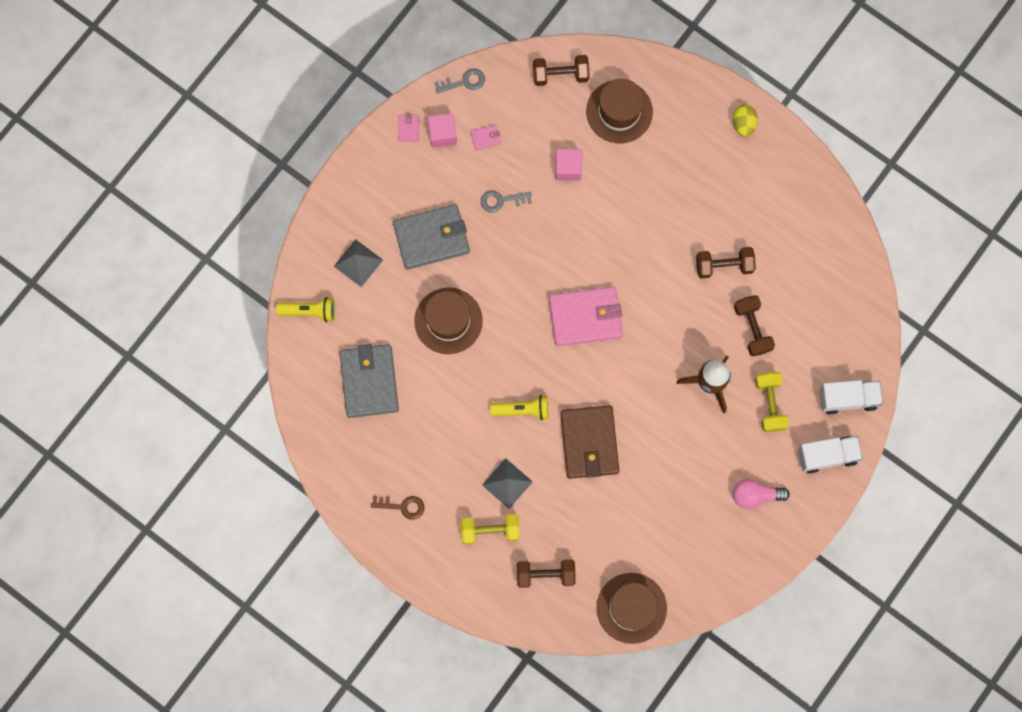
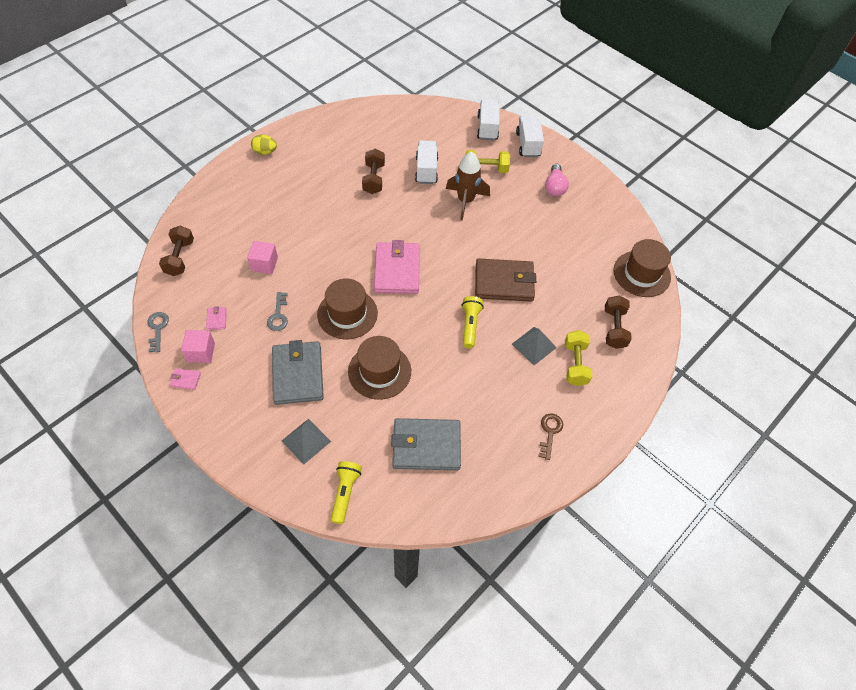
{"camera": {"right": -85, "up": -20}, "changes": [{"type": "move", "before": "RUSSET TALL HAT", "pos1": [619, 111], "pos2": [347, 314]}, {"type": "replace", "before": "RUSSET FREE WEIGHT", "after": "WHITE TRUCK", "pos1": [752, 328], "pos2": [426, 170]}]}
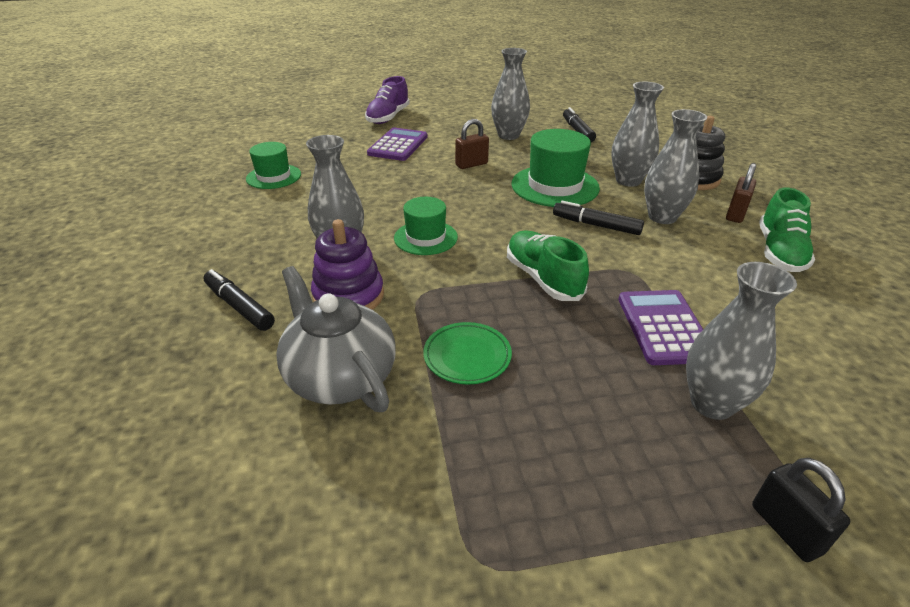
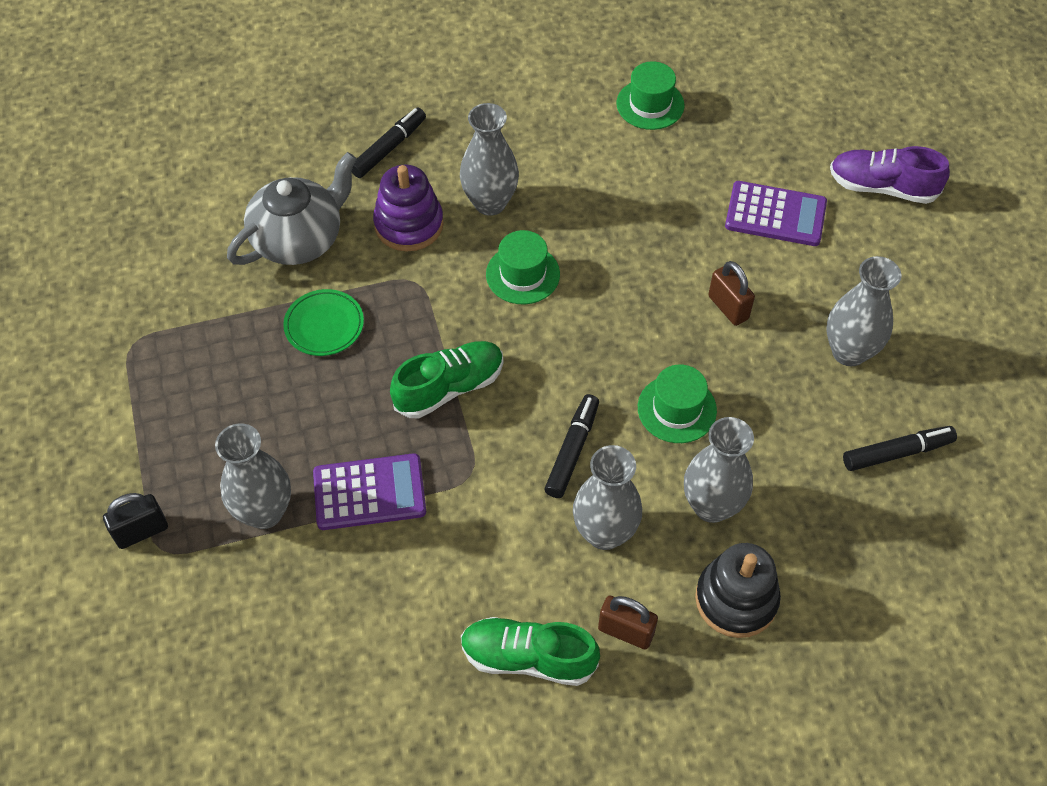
{"camera": {"right": 85, "up": 20}, "changes": [{"type": "resize", "before": "EMERALD TALL HAT", "pos1": [555, 186], "pos2": [677, 409], "scale": 0.63}]}
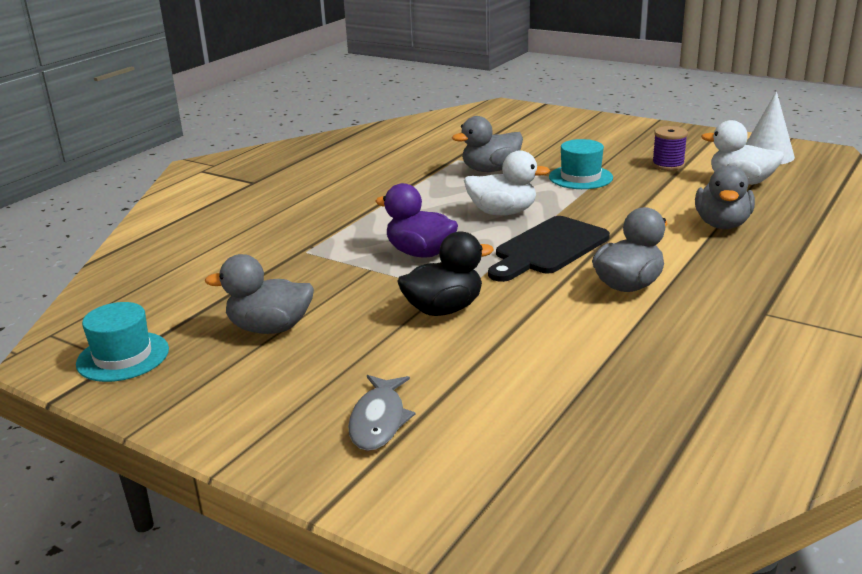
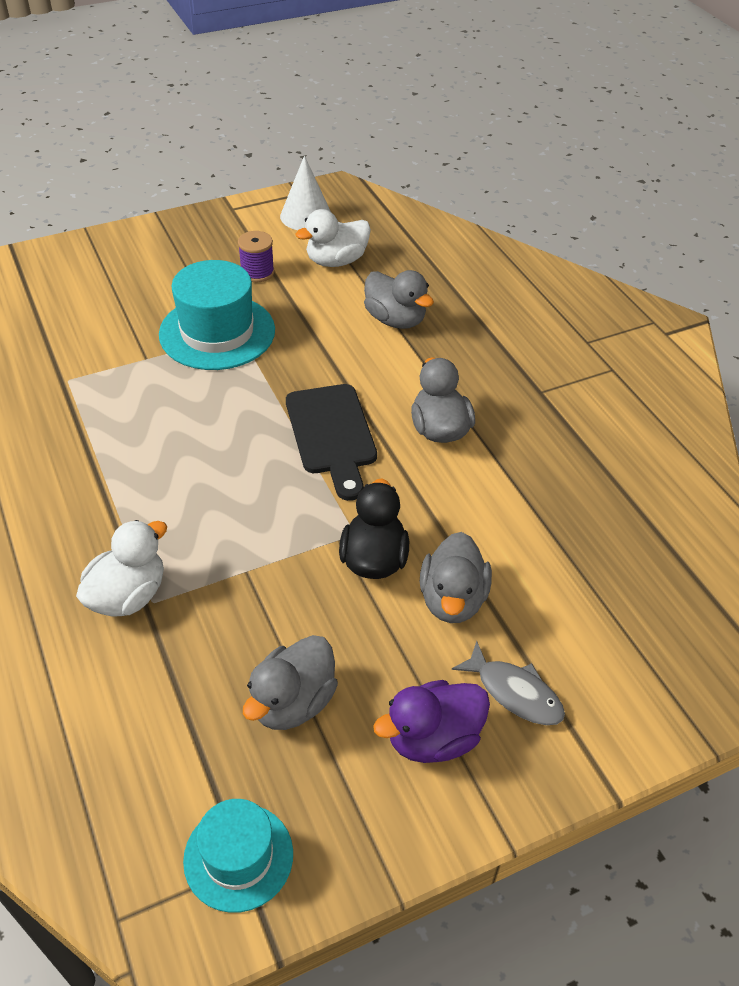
{"camera": {"right": -60, "up": 20}, "changes": [{"type": "move", "before": "ASH-GREY TOY DUCK", "pos1": [490, 170], "pos2": [452, 599]}, {"type": "resize", "before": "TURQUOISE TALL HAT", "pos1": [580, 177], "pos2": [217, 332], "scale": 1.64}, {"type": "move", "before": "WHITE TOY DUCK", "pos1": [502, 212], "pos2": [128, 596]}, {"type": "move", "before": "PURPLE TOY DUCK", "pos1": [420, 253], "pos2": [433, 738]}]}
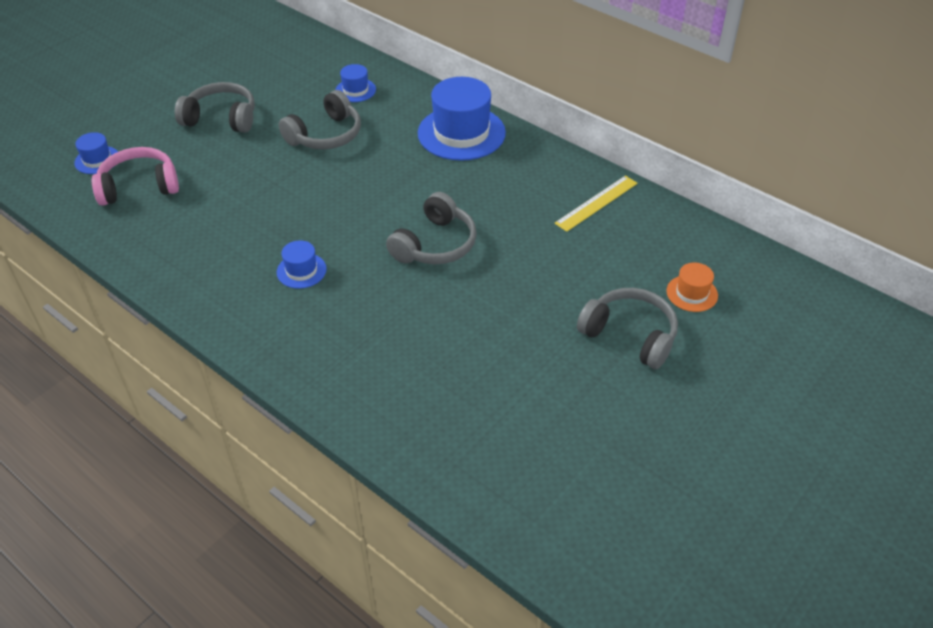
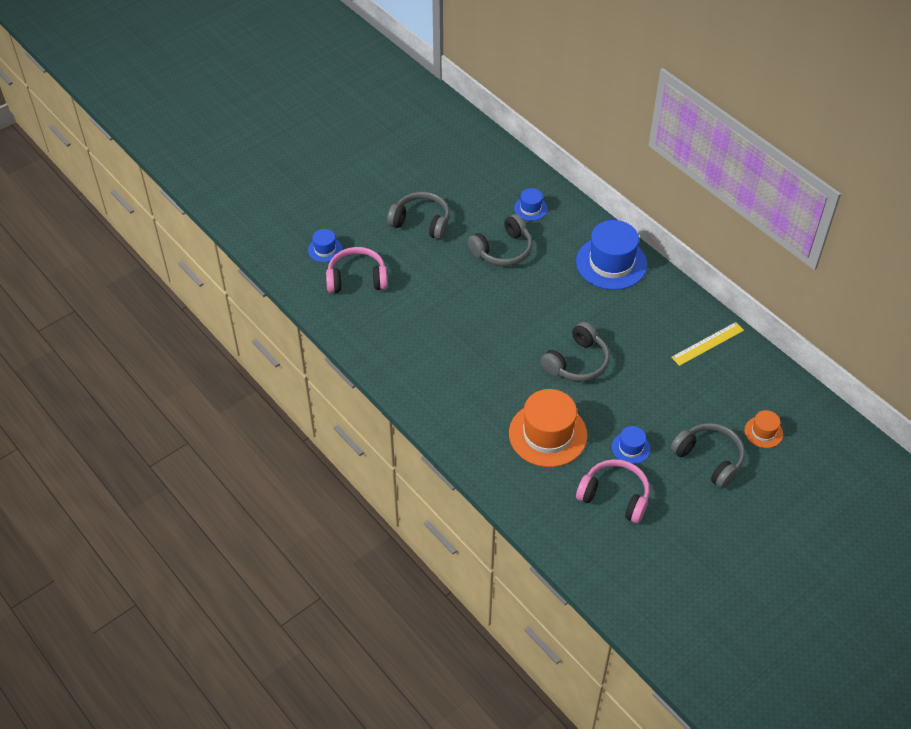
{"camera": {"right": 10, "up": 5}, "changes": [{"type": "move", "before": "BLUE TALL HAT", "pos1": [301, 271], "pos2": [631, 448]}, {"type": "insert", "after": "ORANGE TALL HAT", "pos2": [548, 434]}, {"type": "insert", "after": "ROSY HEADPHONES", "pos2": [614, 496]}]}
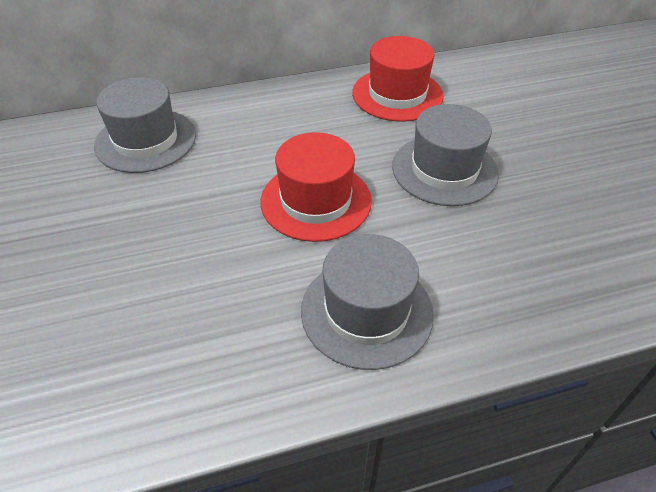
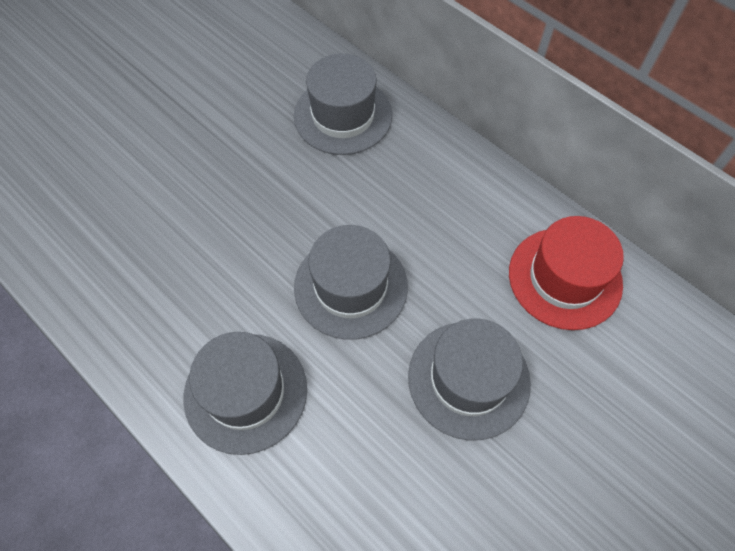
{"camera": {"right": 60, "up": 15}, "changes": [{"type": "recolor", "before": "RED TALL HAT", "after": "ASH-GREY TALL HAT", "pos1": [316, 201], "pos2": [350, 287]}]}
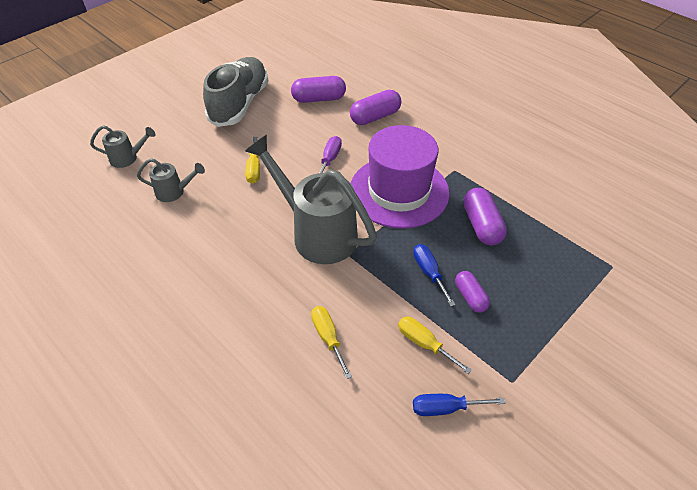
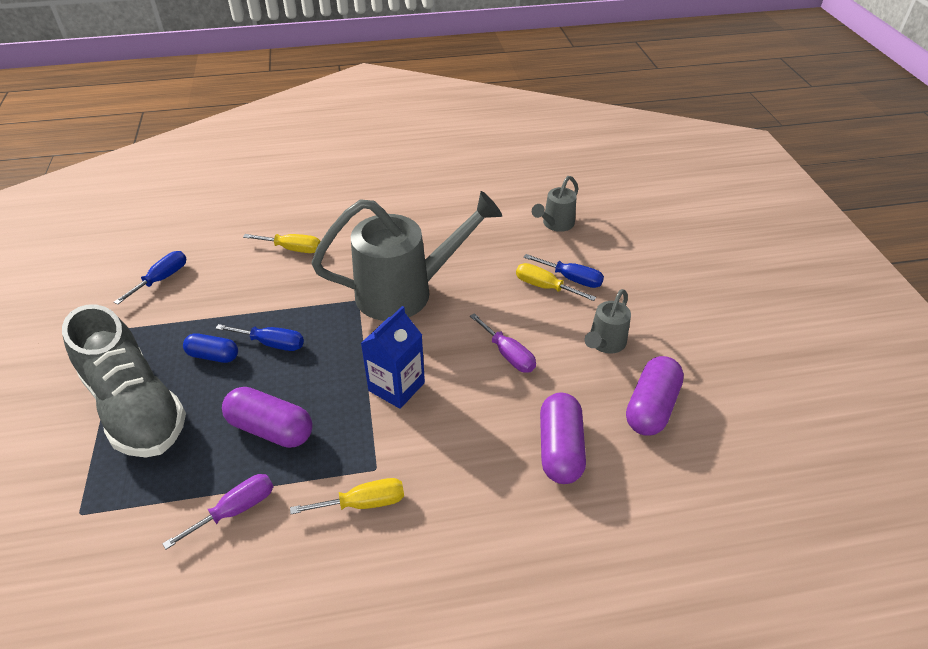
{"camera": {"right": 125, "up": -5}, "changes": [{"type": "move", "before": "ASH-GREY SHOE", "pos1": [240, 104], "pos2": [136, 407]}, {"type": "move", "before": "ASH-GREY SPRINKLING CAN", "pos1": [128, 158], "pos2": [605, 343]}, {"type": "replace", "before": "PURPLE TALL HAT", "after": "BLUE CARTON", "pos1": [399, 191], "pos2": [396, 386]}, {"type": "recolor", "before": "PURPLE CAPSULE", "after": "BLUE CAPSULE", "pos1": [470, 297], "pos2": [213, 356]}, {"type": "move", "before": "GOLDEN SCREWDRIVER", "pos1": [424, 343], "pos2": [363, 503]}, {"type": "insert", "after": "BLUE SCREWDRIVER", "pos2": [571, 279]}, {"type": "insert", "after": "PURPLE SCREWDRIVER", "pos2": [235, 510]}]}
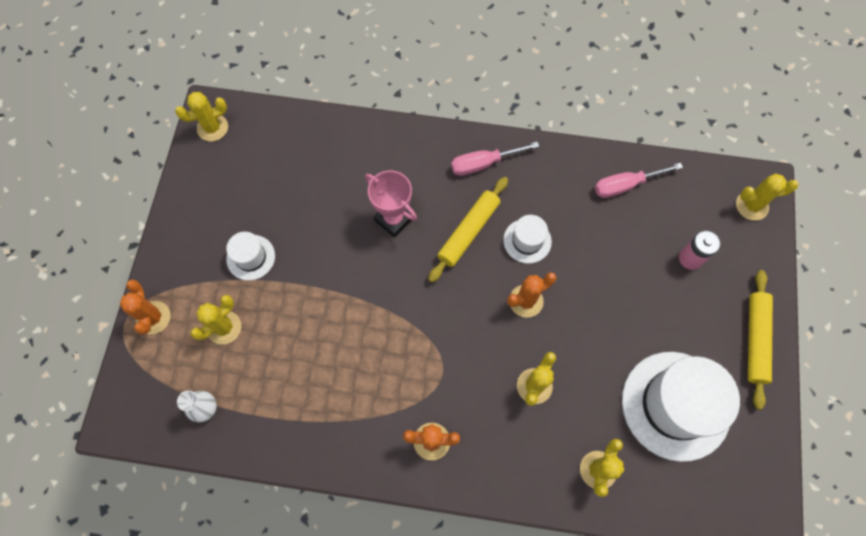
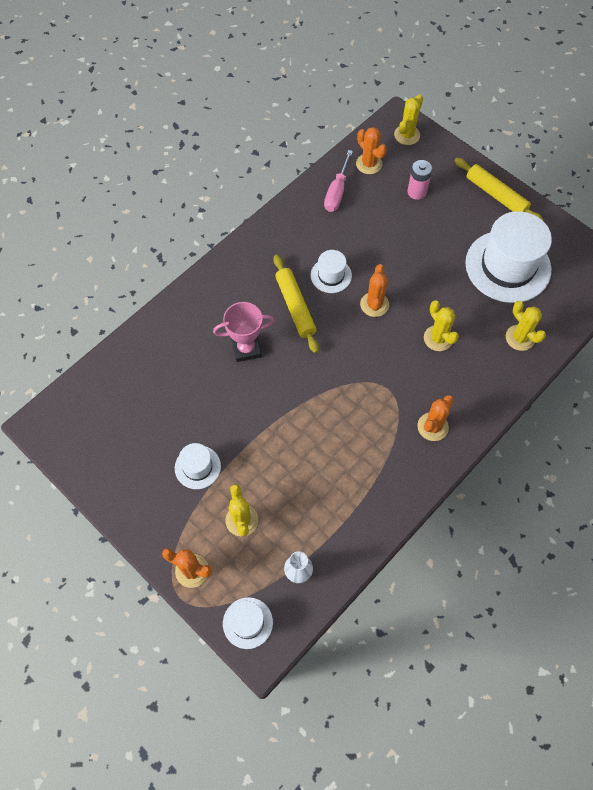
{"camera": {"right": -55, "up": -5}, "changes": [{"type": "delete", "before": "GOLDEN PRICKLY PLANT", "pos1": [212, 128]}, {"type": "delete", "before": "ROSY SCREWDRIVER", "pos1": [483, 164]}, {"type": "insert", "after": "ORANGE PRICKLY PLANT", "pos2": [369, 164]}, {"type": "insert", "after": "WHITE TALL HAT", "pos2": [247, 623]}]}
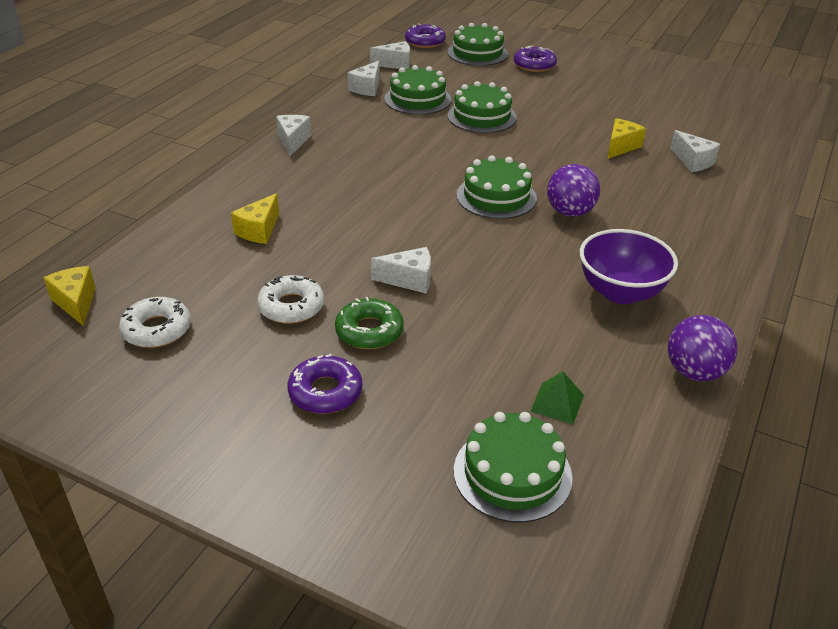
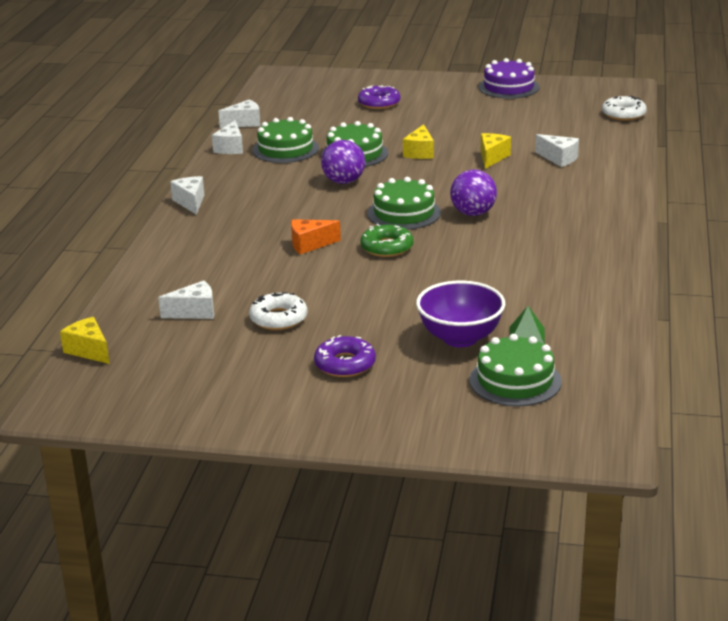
{"camera": {"right": -15, "up": -10}, "changes": [{"type": "delete", "before": "EMERALD LAYER CAKE", "pos1": [477, 53]}, {"type": "delete", "before": "PURPLE DONUT", "pos1": [425, 42]}, {"type": "move", "before": "GOLDEN CHEESE WEDGE", "pos1": [259, 230], "pos2": [420, 152]}, {"type": "move", "before": "PURPLE BOWL", "pos1": [620, 292], "pos2": [460, 338]}, {"type": "move", "before": "WHITE CHEESE WEDGE", "pos1": [409, 280], "pos2": [194, 312]}, {"type": "move", "before": "WHITE DONUT", "pos1": [157, 329], "pos2": [623, 114]}, {"type": "move", "before": "EMERALD DONUT", "pos1": [369, 331], "pos2": [387, 247]}, {"type": "move", "before": "PURPLE SPHERE", "pos1": [694, 372], "pos2": [344, 182]}, {"type": "insert", "after": "PURPLE LAYER CAKE", "pos2": [509, 87]}, {"type": "insert", "after": "ORANGE CHEESE WEDGE", "pos2": [309, 244]}]}
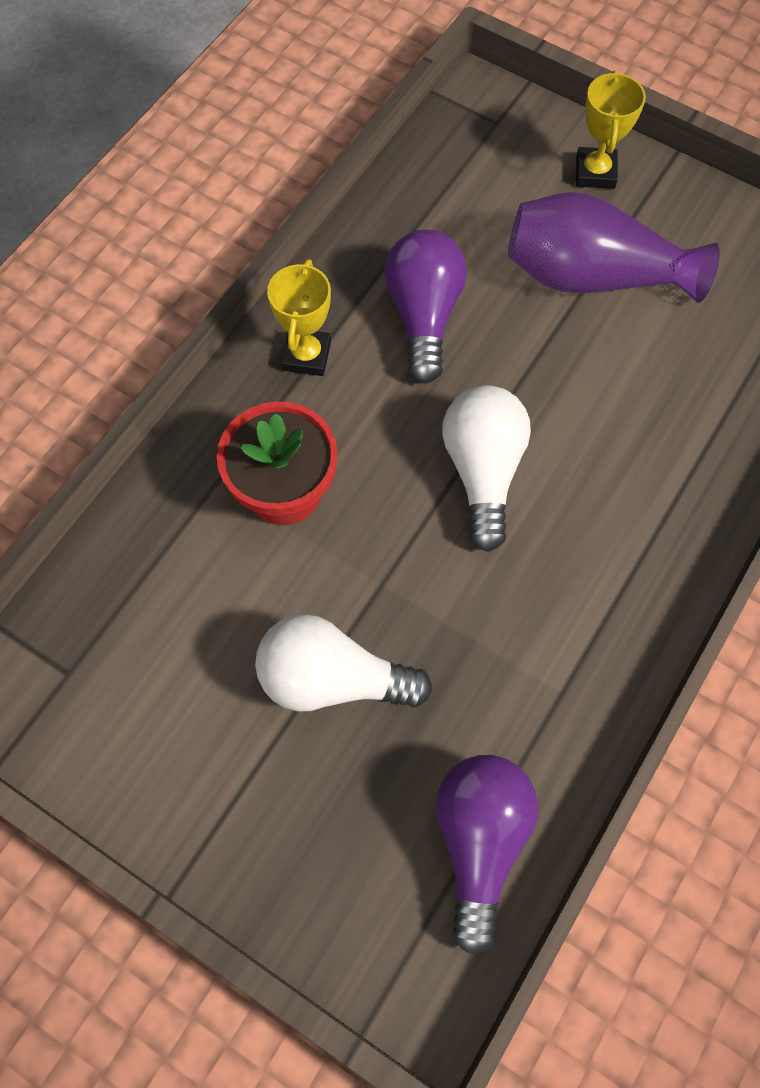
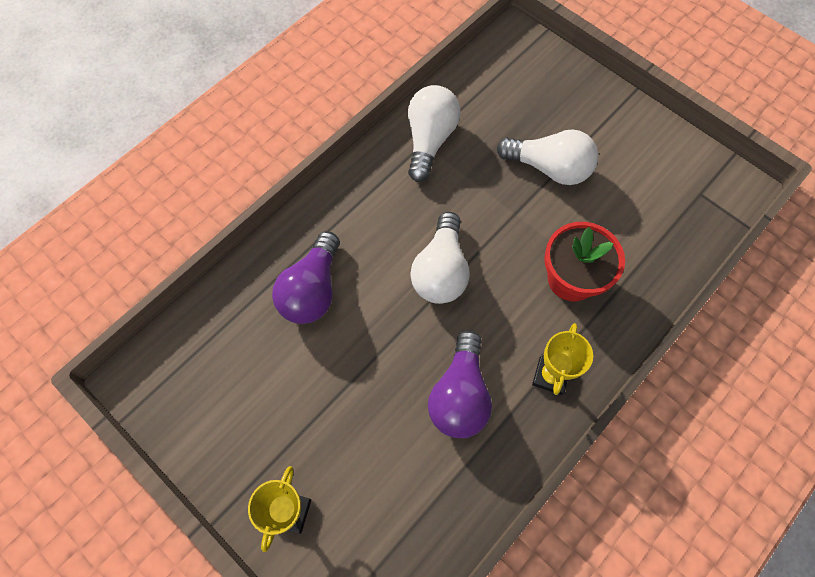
{"camera": {"right": -170, "up": 0}, "changes": [{"type": "delete", "before": "PURPLE TALL VASE", "pos1": [592, 276]}, {"type": "move", "before": "PURPLE LIGHT BULB", "pos1": [480, 841], "pos2": [312, 290]}, {"type": "insert", "after": "WHITE LIGHT BULB", "pos2": [429, 140]}]}
